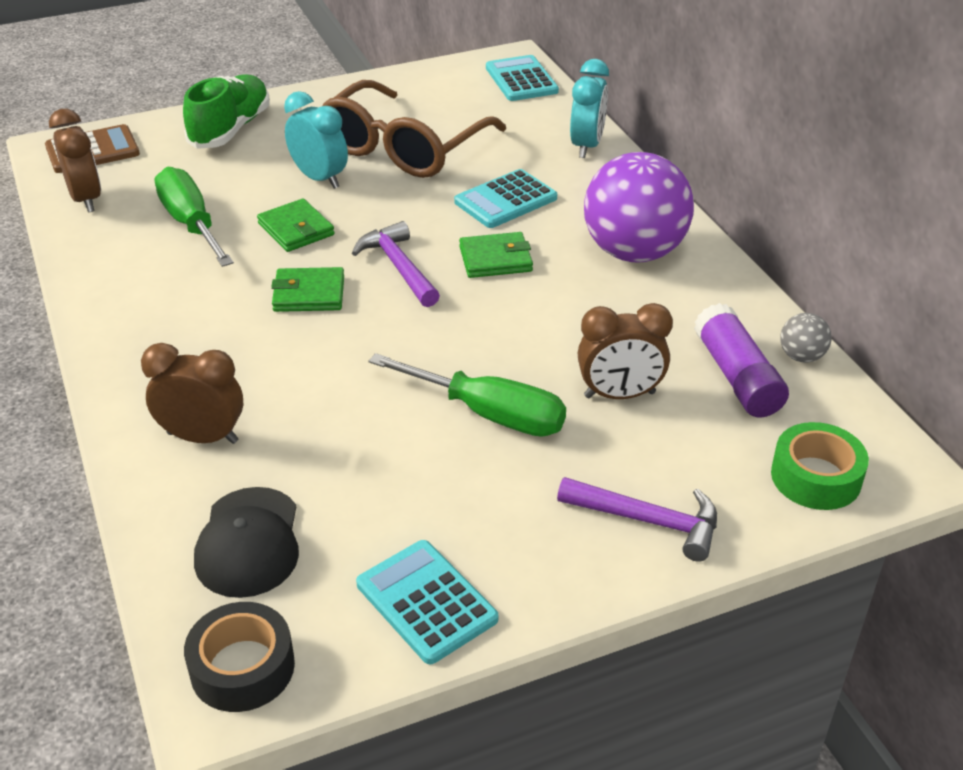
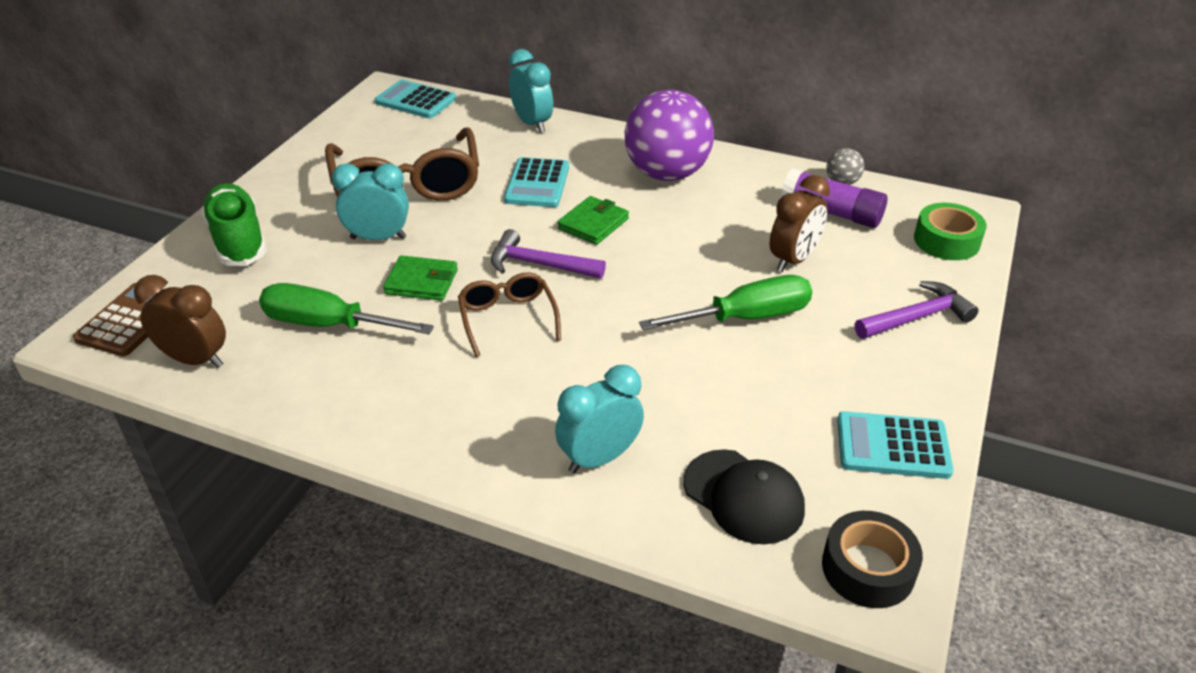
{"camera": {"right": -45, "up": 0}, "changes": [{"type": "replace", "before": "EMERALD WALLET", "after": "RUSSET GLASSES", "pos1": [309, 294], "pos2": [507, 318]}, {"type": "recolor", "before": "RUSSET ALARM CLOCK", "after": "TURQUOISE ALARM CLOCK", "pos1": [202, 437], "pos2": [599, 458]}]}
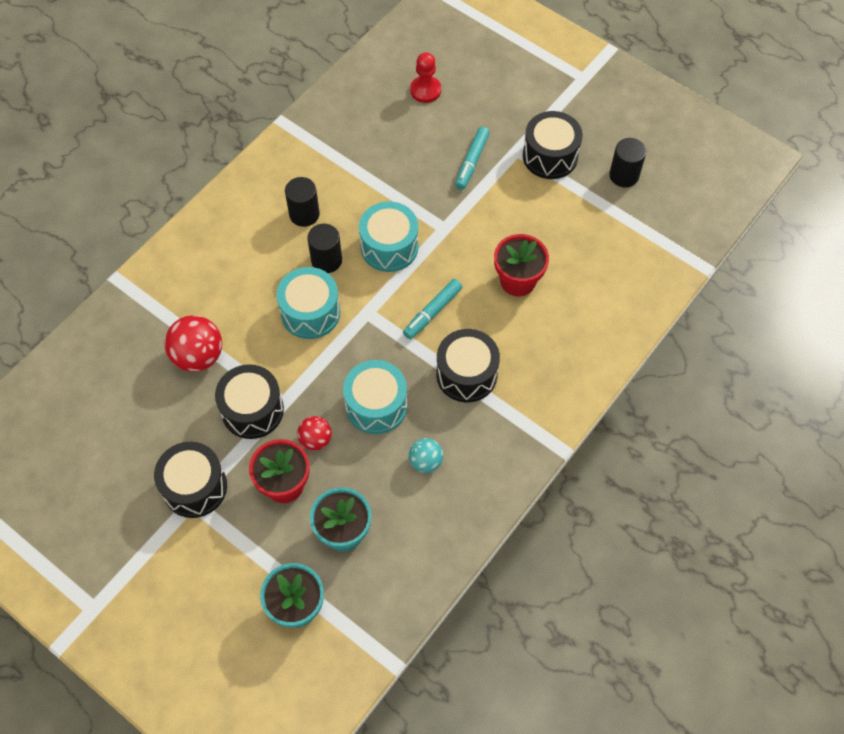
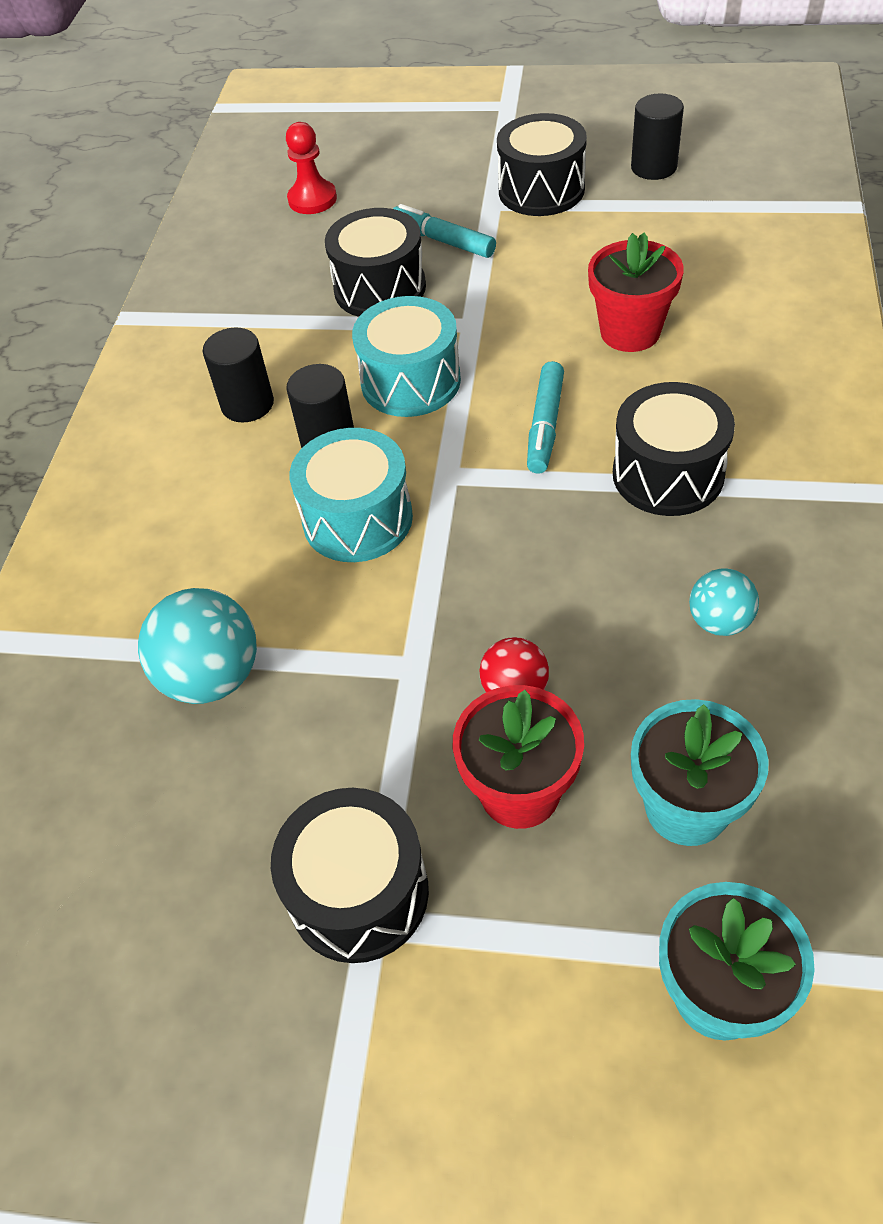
{"camera": {"right": -25, "up": -10}, "changes": [{"type": "rotate", "before": "TURQUOISE MARKER PEN", "pos1": [471, 162], "pos2": [443, 240], "turn": 135}, {"type": "recolor", "before": "RED SPHERE", "after": "TURQUOISE SPHERE", "pos1": [198, 356], "pos2": [212, 677]}, {"type": "delete", "before": "TURQUOISE SNARE DRUM", "pos1": [376, 405]}, {"type": "move", "before": "JET-BLACK SNARE DRUM", "pos1": [252, 410], "pos2": [380, 288]}]}
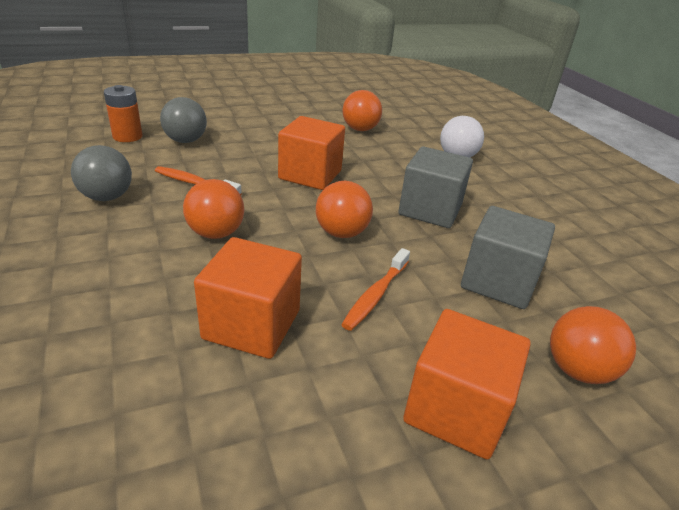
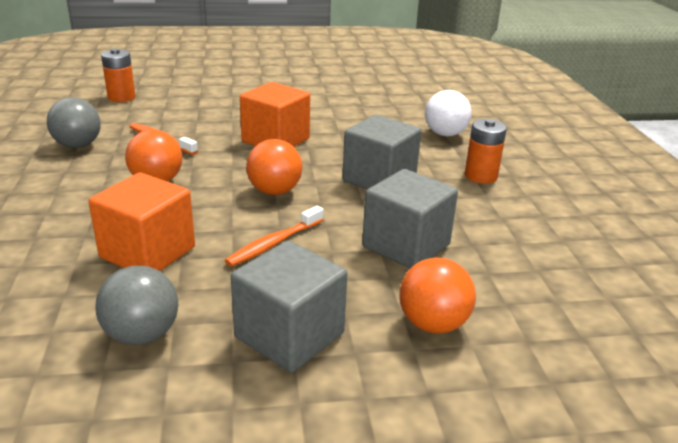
{"camera": {"right": 15, "up": -5}, "changes": [{"type": "delete", "before": "ORANGE SPHERE", "pos1": [360, 129]}, {"type": "move", "before": "ASH-GREY SPHERE", "pos1": [185, 141], "pos2": [142, 335]}, {"type": "recolor", "before": "ORANGE SOLID CUBE", "after": "ASH-GREY SOLID CUBE", "pos1": [456, 409], "pos2": [289, 335]}, {"type": "insert", "after": "ORANGE POWER CELL", "pos2": [481, 176]}]}
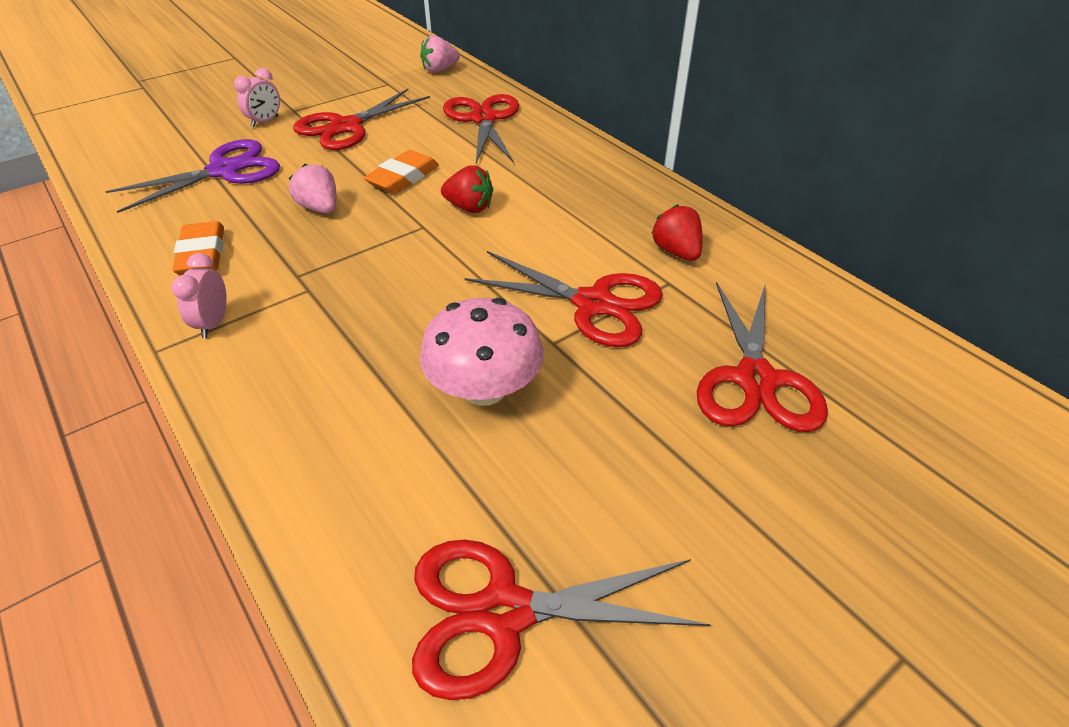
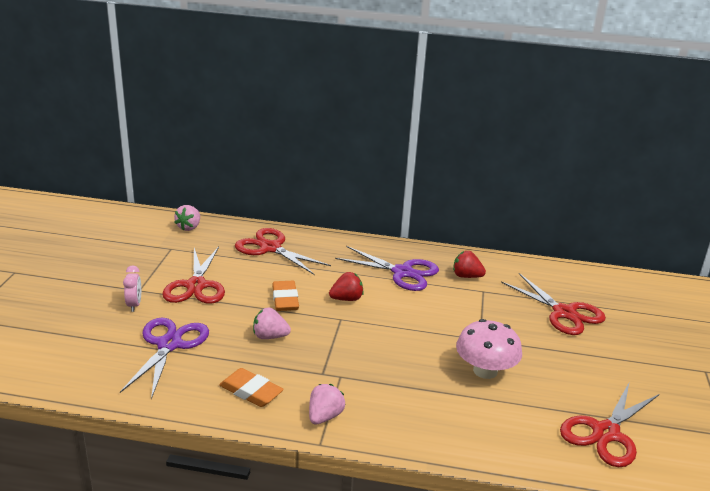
{"camera": {"right": -45, "up": -15}, "changes": [{"type": "delete", "before": "RED PAIR OF SCISSORS", "pos1": [593, 304]}, {"type": "replace", "before": "ROSY ALARM CLOCK", "after": "ROSY STRAWBERRY", "pos1": [213, 323], "pos2": [324, 416]}, {"type": "insert", "after": "PURPLE PAIR OF SCISSORS", "pos2": [402, 272]}]}
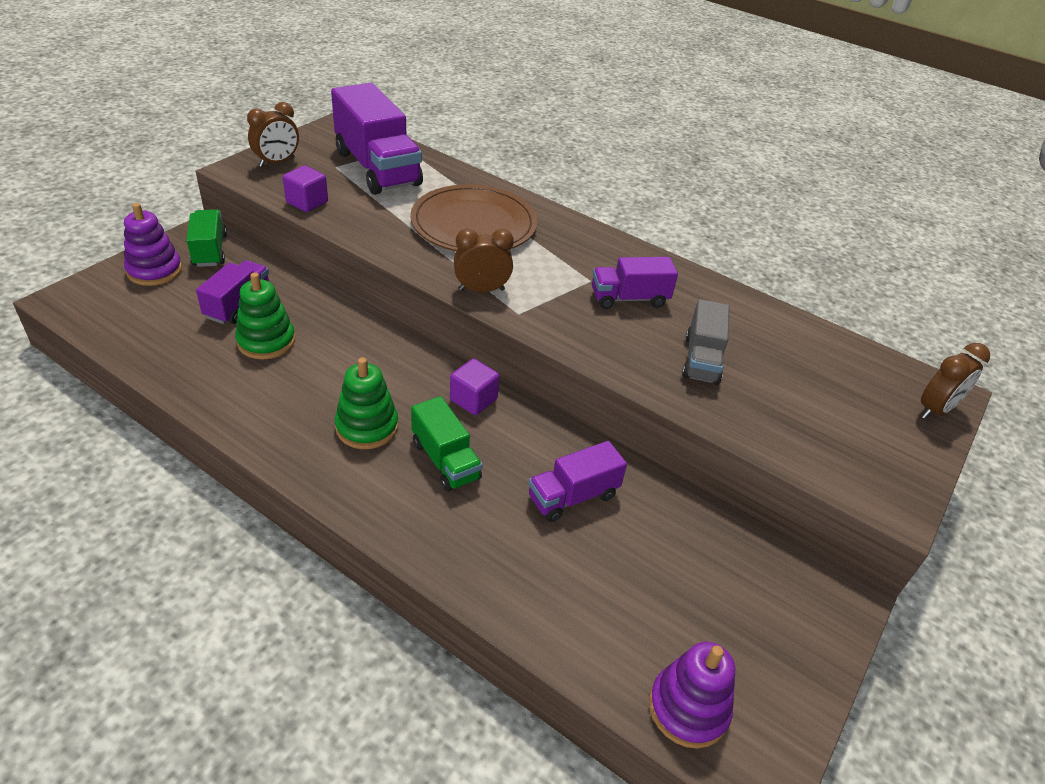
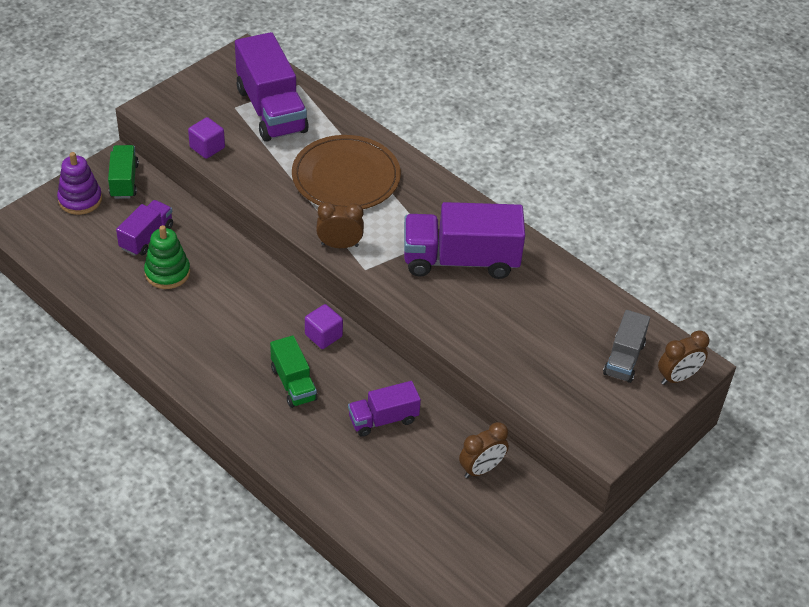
{"camera": {"right": 10, "up": 5}, "changes": [{"type": "move", "before": "RUSSET ALARM CLOCK", "pos1": [277, 162], "pos2": [481, 469]}, {"type": "resize", "before": "PURPLE TRUCK", "pos1": [629, 298], "pos2": [460, 260], "scale": 1.81}, {"type": "move", "before": "ASH-GREY TRUCK", "pos1": [701, 360], "pos2": [624, 358]}, {"type": "delete", "before": "EMERALD STACKING RINGS", "pos1": [367, 427]}, {"type": "delete", "before": "PURPLE STACKING RINGS", "pos1": [688, 708]}]}
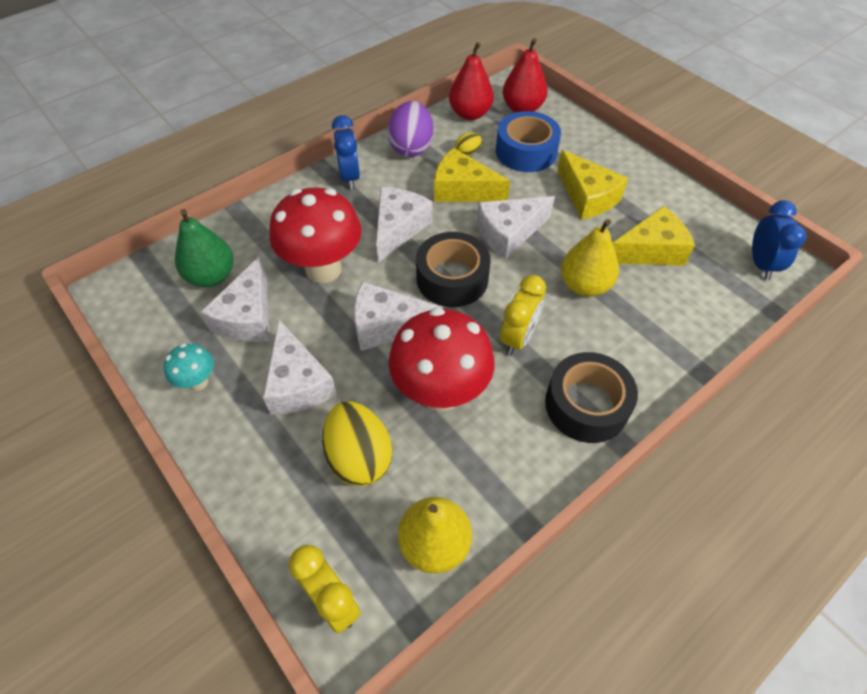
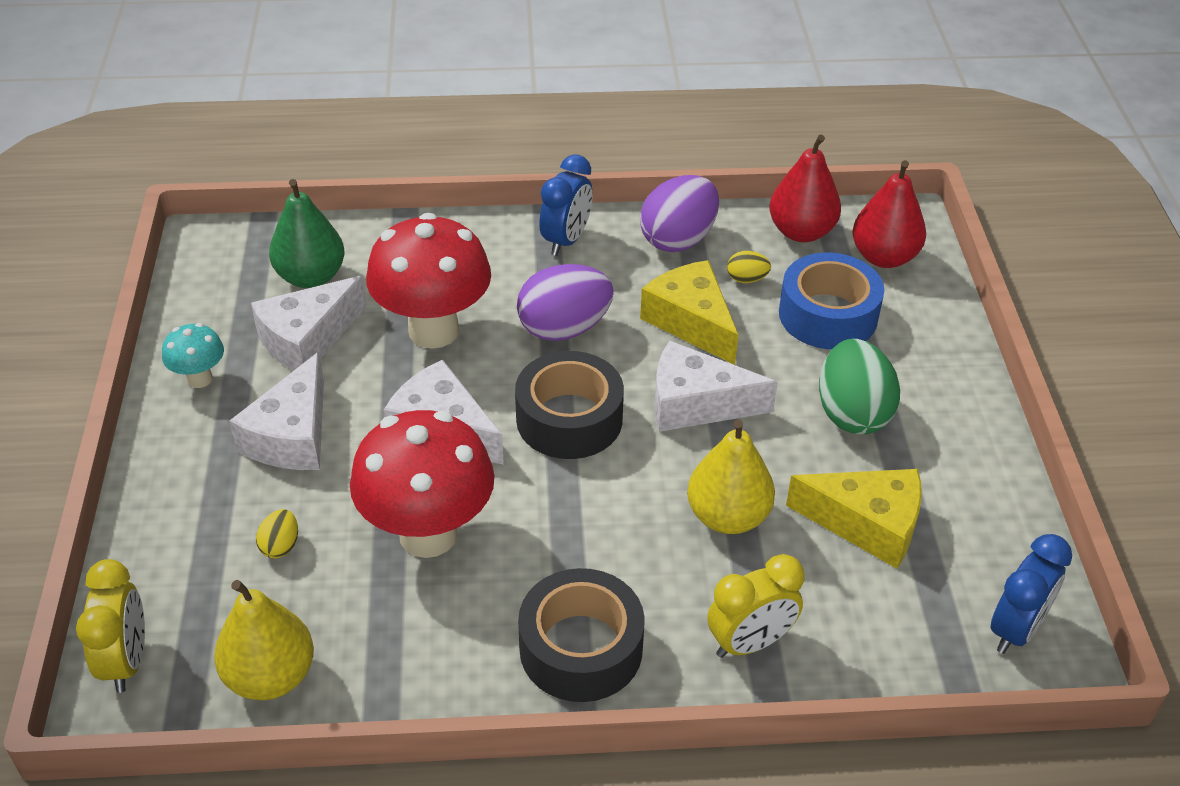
{"camera": {"right": 35, "up": -10}, "changes": [{"type": "replace", "before": "GOLDEN CHEESE WEDGE", "after": "EMERALD EGG SHAPE", "pos1": [587, 197], "pos2": [852, 413]}, {"type": "replace", "before": "WHITE CHEESE WEDGE", "after": "PURPLE EGG SHAPE", "pos1": [398, 228], "pos2": [564, 329]}, {"type": "move", "before": "GOLDEN ALARM CLOCK", "pos1": [518, 338], "pos2": [750, 642]}, {"type": "resize", "before": "GOLDEN EGG SHAPE", "pos1": [359, 457], "pos2": [280, 546], "scale": 0.46}]}
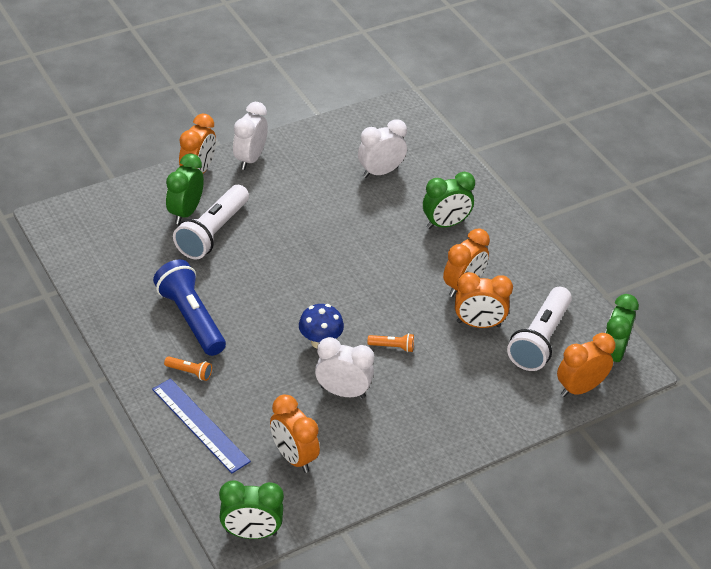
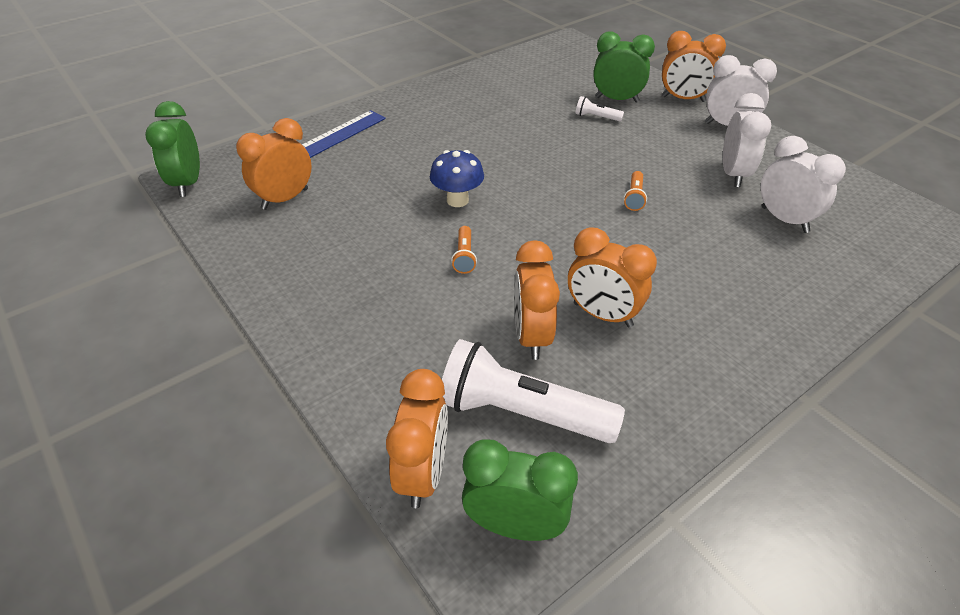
{"camera": {"right": 85, "up": 0}, "changes": [{"type": "delete", "before": "EMERALD ALARM CLOCK", "pos1": [445, 224]}, {"type": "resize", "before": "WHITE POCKET TORCH", "pos1": [213, 232], "pos2": [596, 117], "scale": 0.43}, {"type": "delete", "before": "BLUE POCKET TORCH", "pos1": [191, 318]}, {"type": "rotate", "before": "ORANGE ALARM CLOCK", "pos1": [579, 388], "pos2": [423, 473], "turn": 45}, {"type": "move", "before": "WHITE ALARM CLOCK", "pos1": [343, 392], "pos2": [733, 174]}, {"type": "move", "before": "ORANGE POCKET TORCH", "pos1": [189, 372], "pos2": [634, 197]}]}
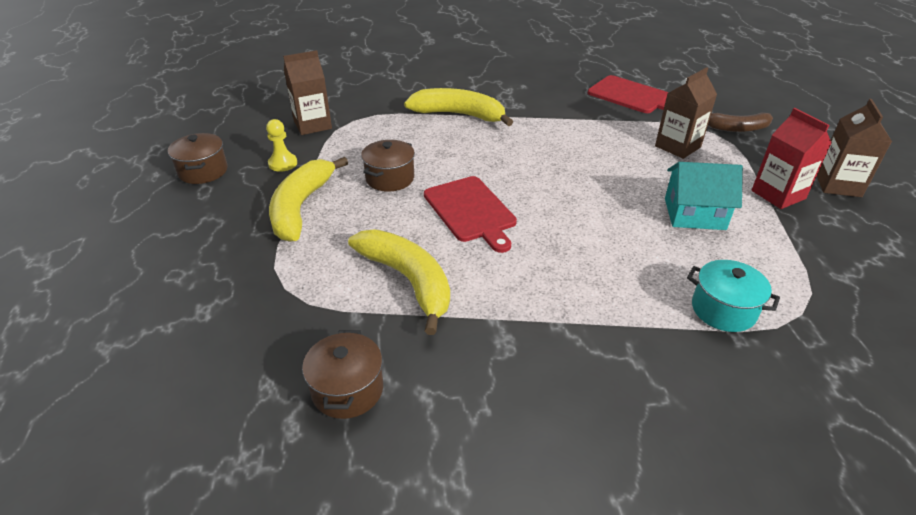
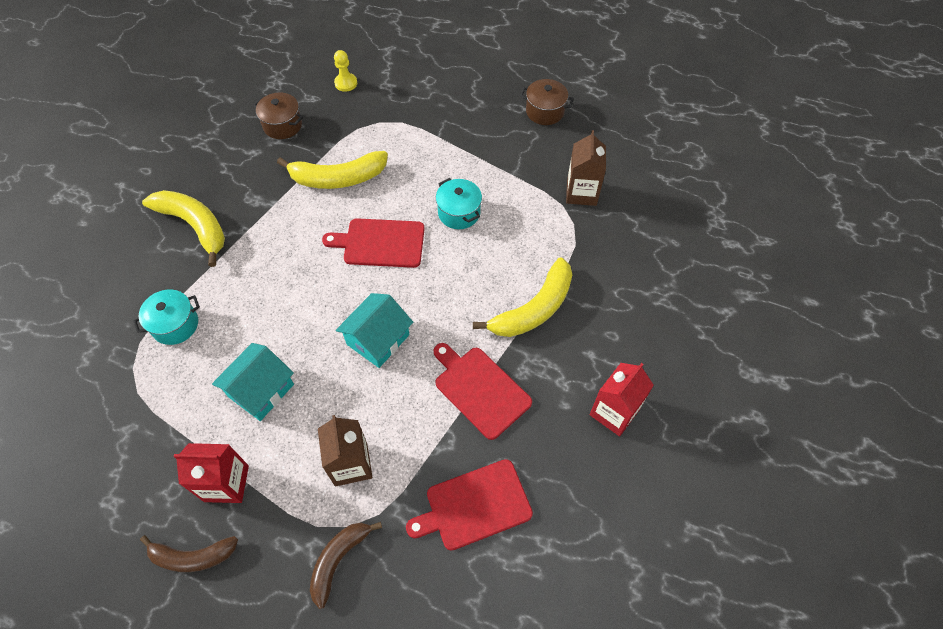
{"camera": {"right": 120, "up": 20}, "changes": [{"type": "replace", "before": "RUSSET CARTON", "after": "RUSSET BANANA", "pos1": [838, 185], "pos2": [193, 556]}, {"type": "move", "before": "GOLDEN CHESS PAWN", "pos1": [283, 163], "pos2": [346, 83]}, {"type": "recolor", "before": "RUSSET STOCKPOT", "after": "TURQUOISE STOCKPOT", "pos1": [390, 178], "pos2": [459, 213]}, {"type": "move", "before": "GOLDEN BANANA", "pos1": [301, 207], "pos2": [194, 226]}, {"type": "insert", "after": "TURQUOISE HOUSE", "pos2": [378, 339]}, {"type": "insert", "after": "RED CUTTING BOARD", "pos2": [480, 389]}, {"type": "insert", "after": "RED CARTON", "pos2": [614, 412]}]}
